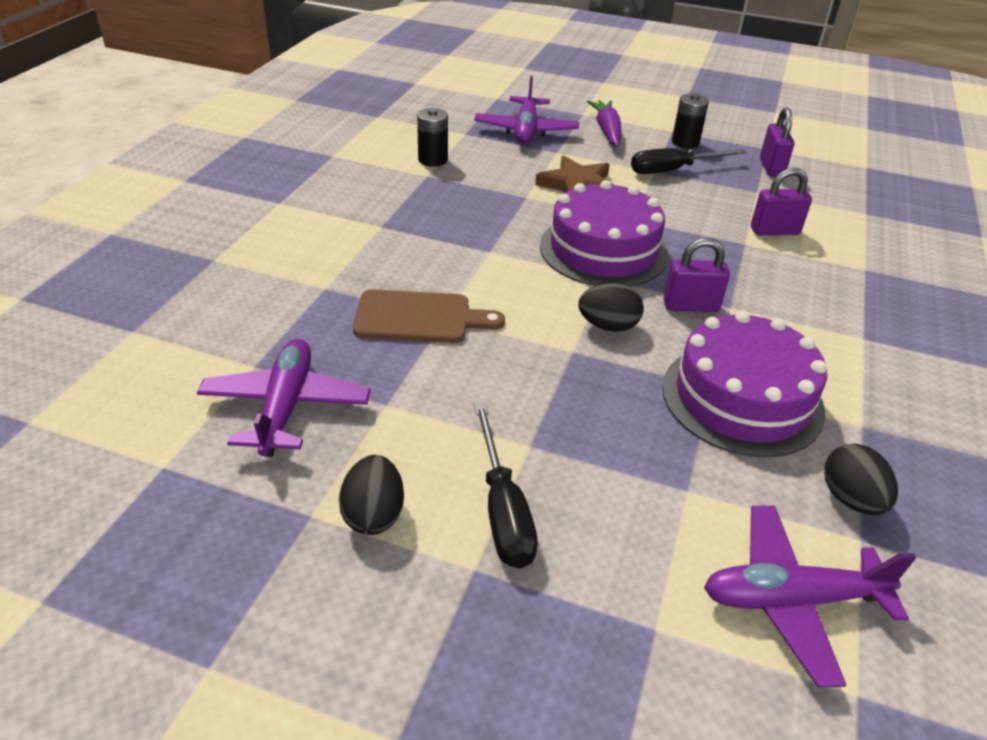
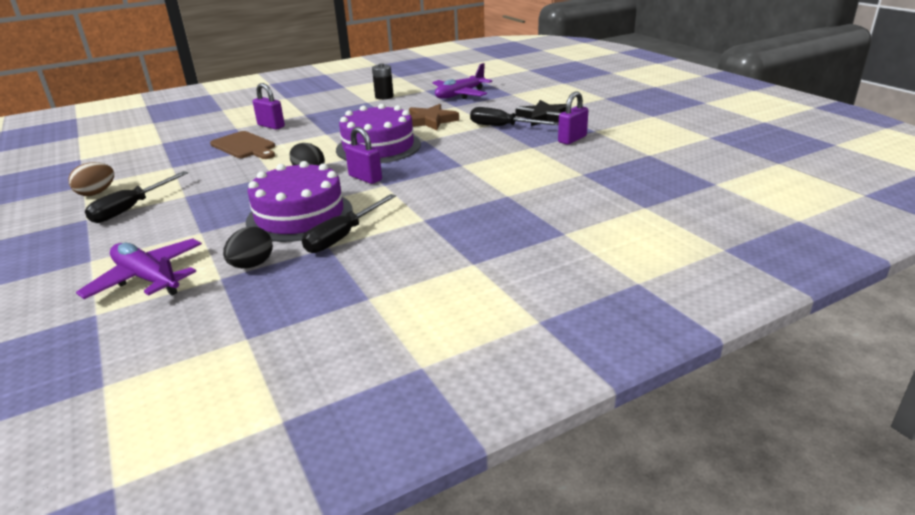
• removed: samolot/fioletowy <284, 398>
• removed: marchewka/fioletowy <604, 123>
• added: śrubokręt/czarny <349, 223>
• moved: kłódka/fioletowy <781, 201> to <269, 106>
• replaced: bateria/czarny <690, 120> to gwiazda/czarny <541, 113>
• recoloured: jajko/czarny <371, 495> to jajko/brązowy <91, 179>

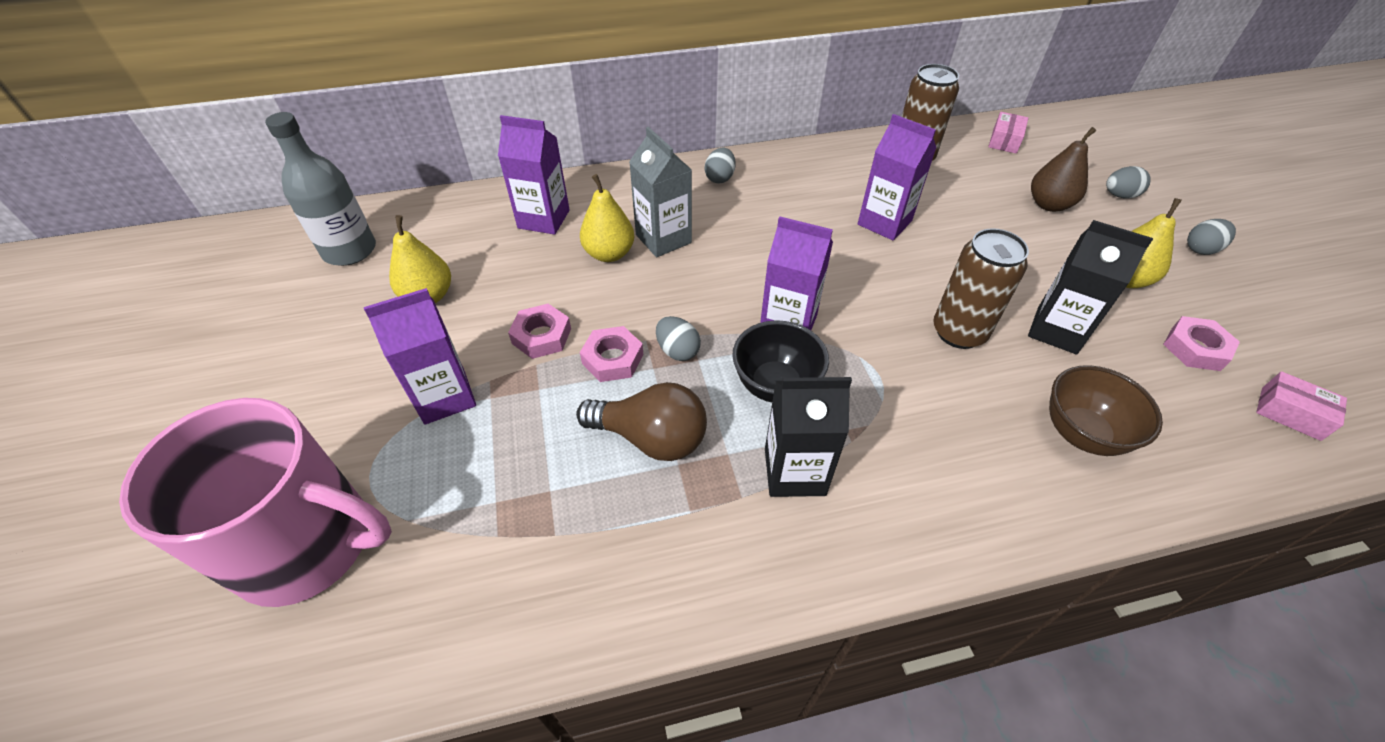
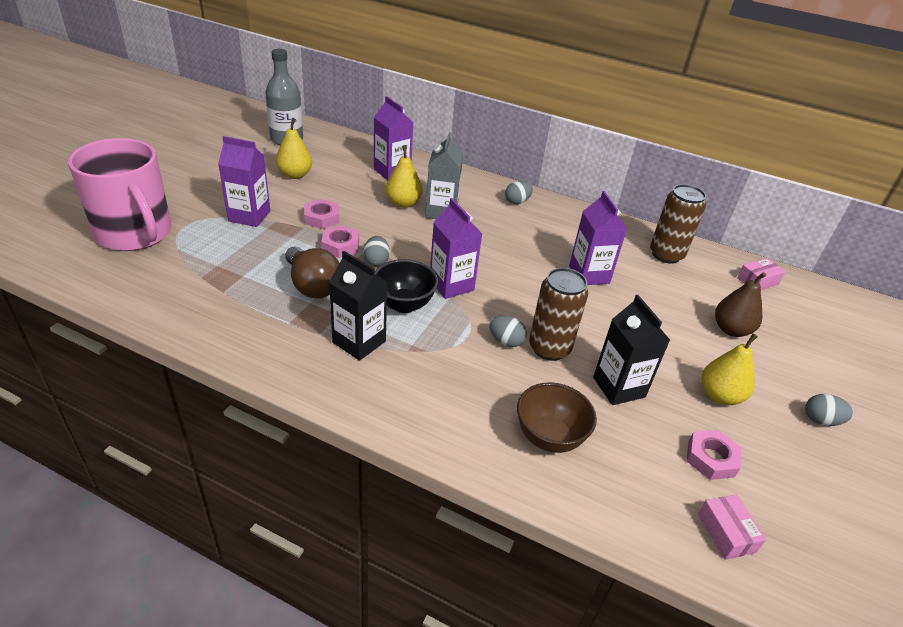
• moved: jajko/szary <1128, 182> to <508, 331>

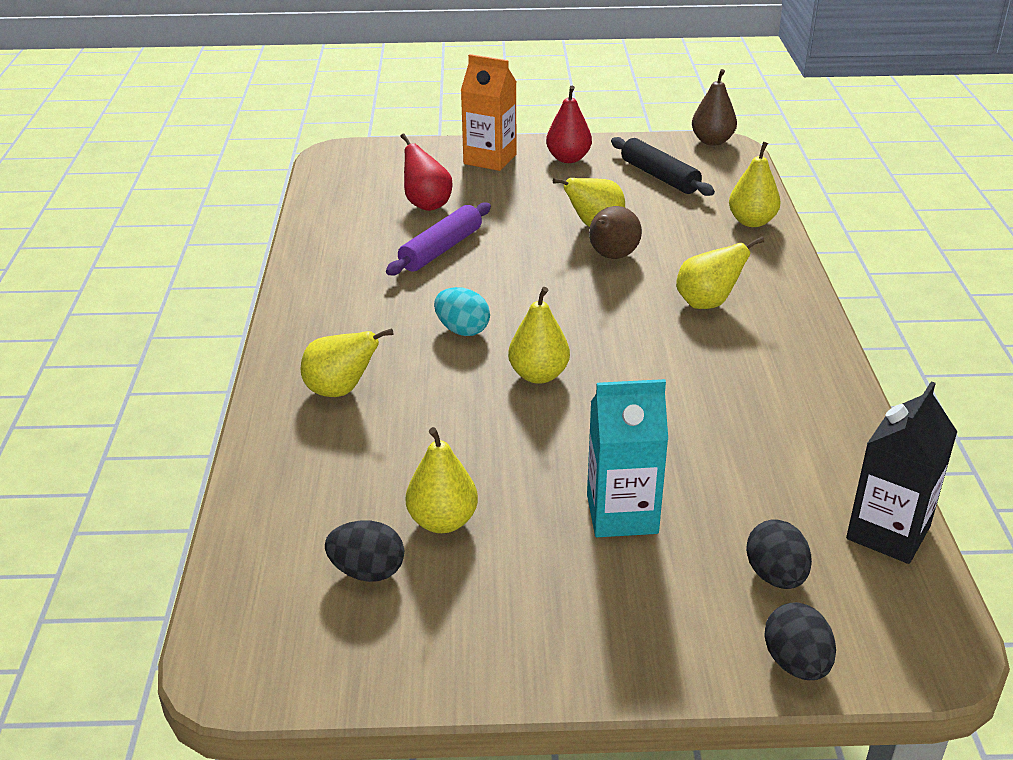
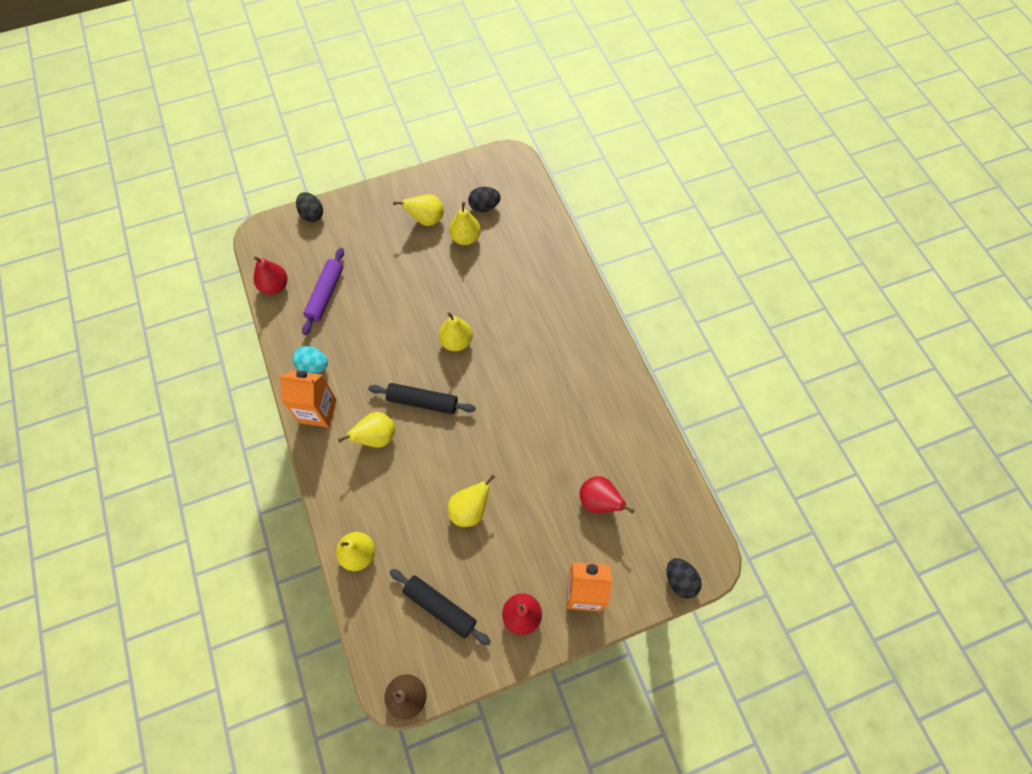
• removed: karton mleka/turkusowy <627, 458>
• removed: gruszka/brązowy <615, 232>
• added: karton mleka/pomarańczowy <307, 398>
• added: wałek do ciasta/czarny <422, 398>
• moved: gruszka/żółty <347, 362> to <418, 210>
• moved: wałek do ciasta/fioletowy <438, 238> to <323, 291>
• moved: jajko/turkusowy <462, 311> to <310, 360>
• moved: jajko/czarny <779, 554> to <684, 578>
• replaced: karton mleka/czarny <901, 472> to gruszka/czerwony <270, 275>

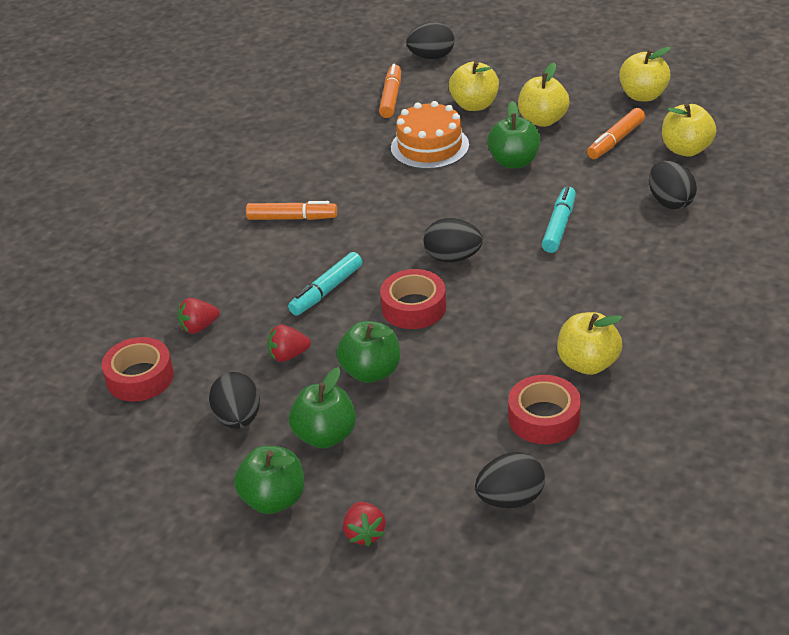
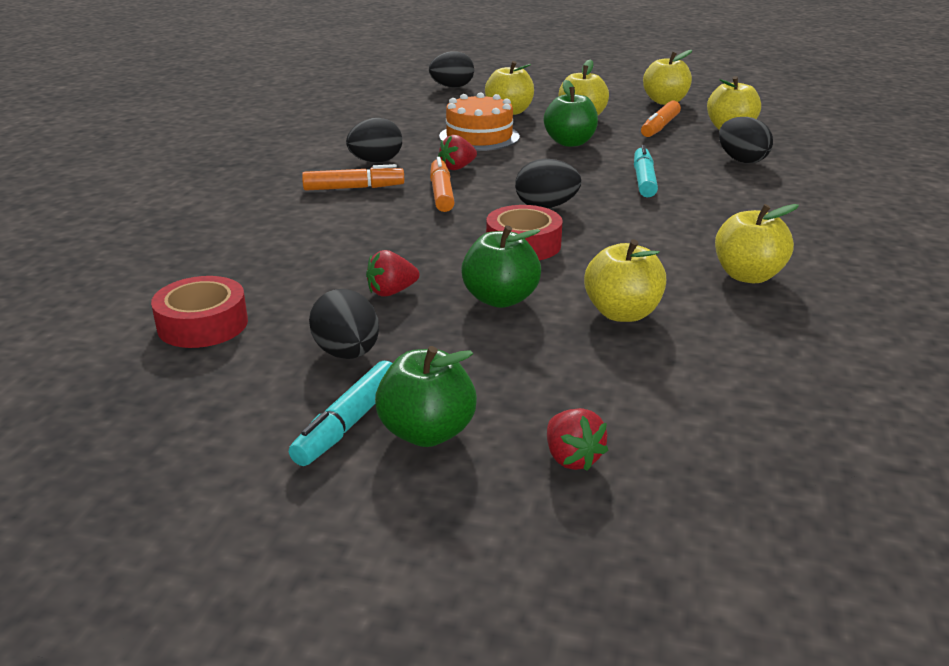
• removed: jabłko/zielony <322, 408>
• removed: taśma klejąca/czerwony <544, 409>
• added: jabłko/żółty <625, 280>
• moved: truskawka/czerwony <198, 316> to <457, 152>
• moved: flamaster/turkusowy <325, 284> to <340, 413>
• moved: flamaster/pomarańczowy <390, 91> to <442, 184>
• moved: jajko/czarny <510, 480> to <374, 140>

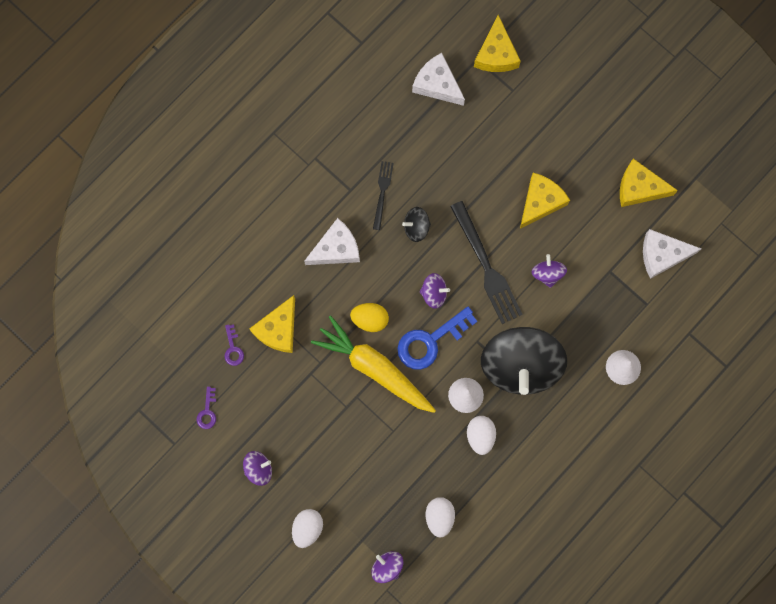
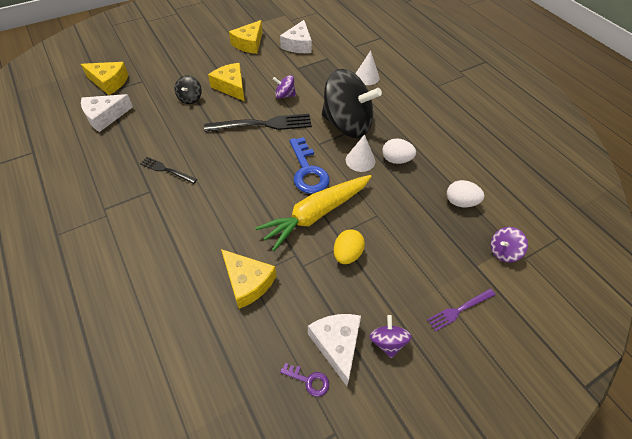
• removed: klucz/fioletowy <234, 345>
• removed: bączek/fioletowy <435, 291>
• moved: ser/biały <332, 241> to <334, 350>
• moved: jajko/żółty <369, 317> to <349, 246>
• moved: bączek/czarny <416, 224> to <188, 89>
• replaced: jajko/biały <307, 528> to widelec/fioletowy <461, 310>

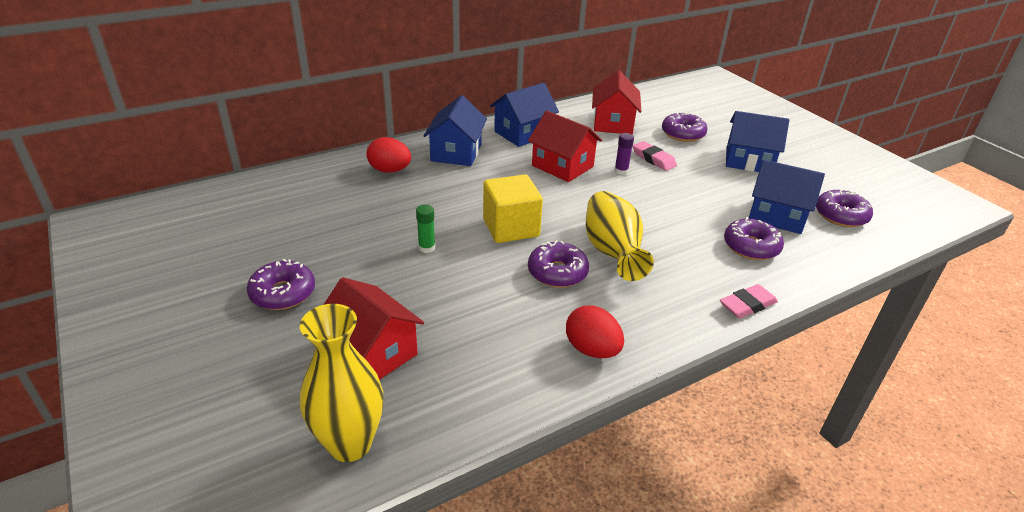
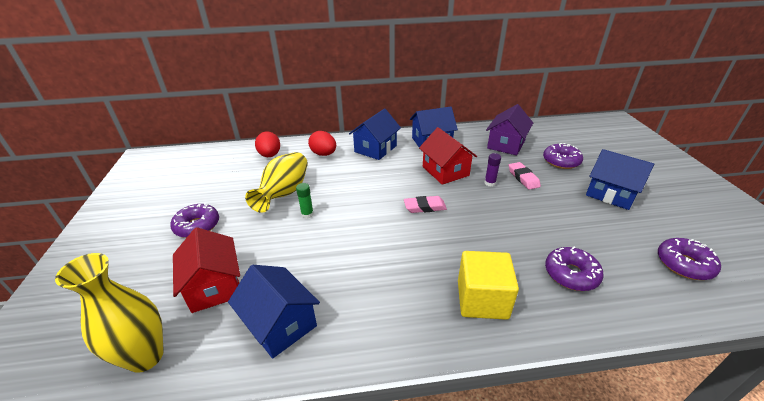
• removed: donut/fioletowy <558, 264>
• moved: sześcian/żółty <513, 208> to <488, 285>
• moved: jajko/czerwony <595, 331> to <267, 144>
• moved: wazon/żółty <620, 236> to <276, 182>
• moved: gumka do mazania/różowy <749, 301> to <425, 204>
• moved: domek/niebieski <786, 197> to <274, 312>
• recoloured: domek/czerwony <617, 102> to domek/fioletowy <509, 129>

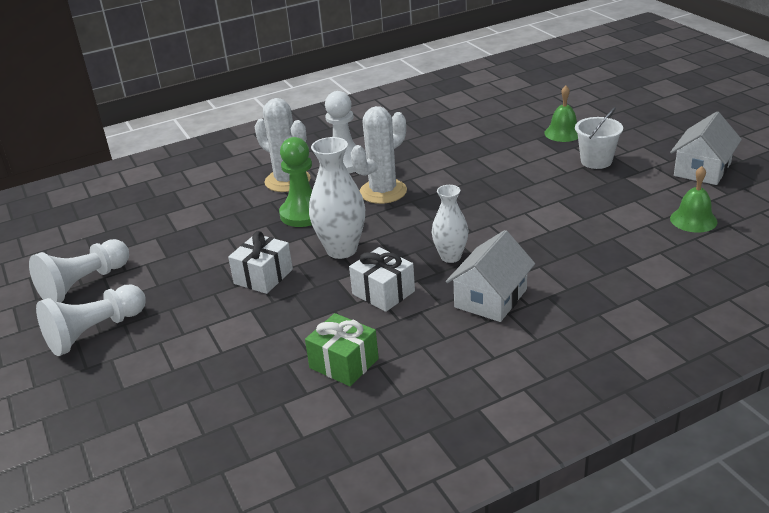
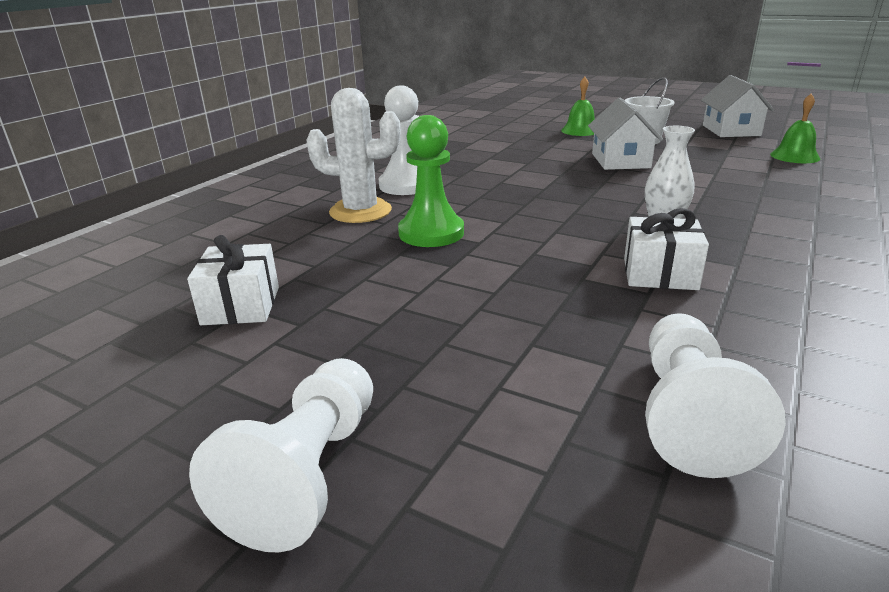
• removed: prezent/zielony <342, 349>
• removed: wazon/biały <337, 198>
• removed: kaktus/biały <379, 155>
• moved: pionek/biały <79, 271> to <715, 395>
• moved: prezent/biały <260, 262> to <233, 280>
• moved: domek/biały <490, 276> to <625, 133>

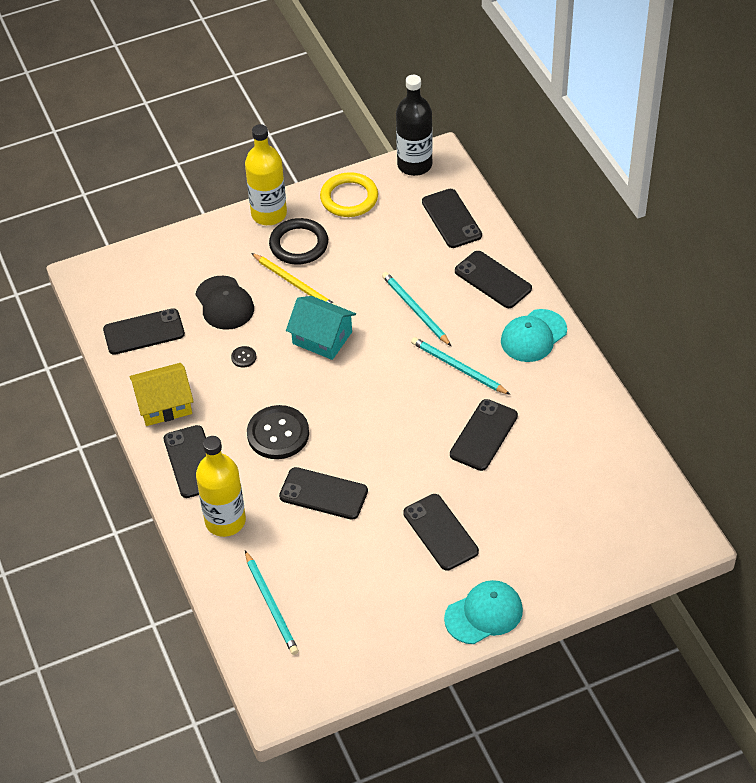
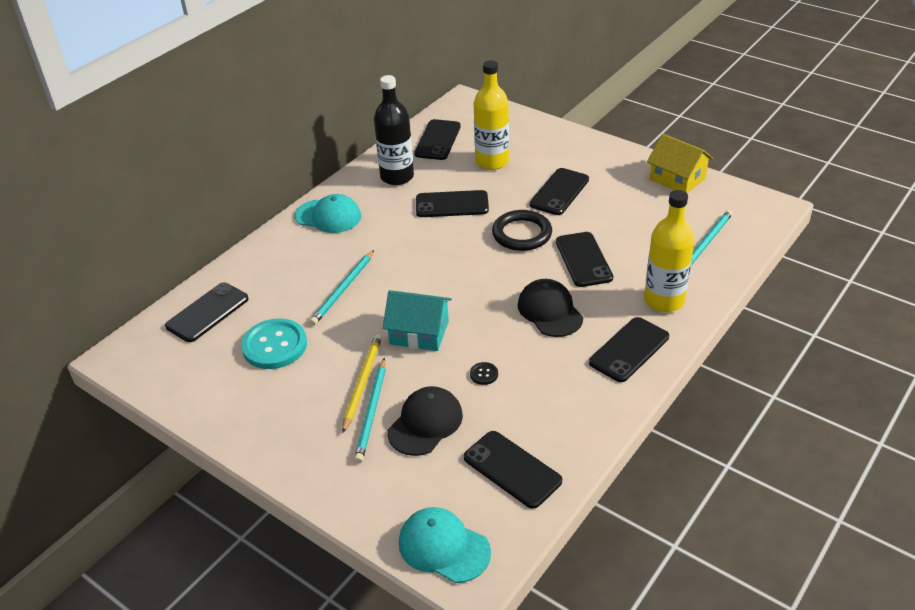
• removed: pierścień/żółty <349, 194>
• added: guzik/turkusowy <274, 343>
• moved: domek/żółty <161, 394> to <680, 163>
• moved: butelka/żółty <266, 174> to <491, 115>
• moved: pierścień/czarny <298, 241> to <522, 230>
• moved: butelka/czarny <414, 125> to <394, 130>
• moved: ołówek/turkusowy <461, 366> to <370, 410>
• moved: czapka/turkusowy <483, 612> to <445, 545>
• moved: telefon/czarny <493, 279> to <437, 139>
• replaced: guzik/czarny <278, 432> to czapka/czarny <550, 308>
• turned: domek/turkusowy <321, 328> = <417, 320> 75 degrees counterclockwise

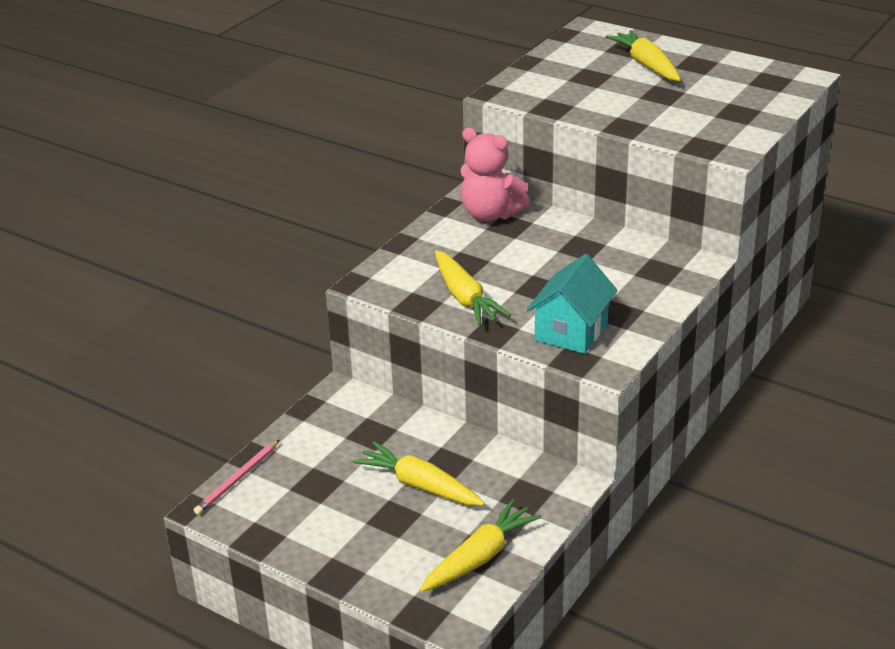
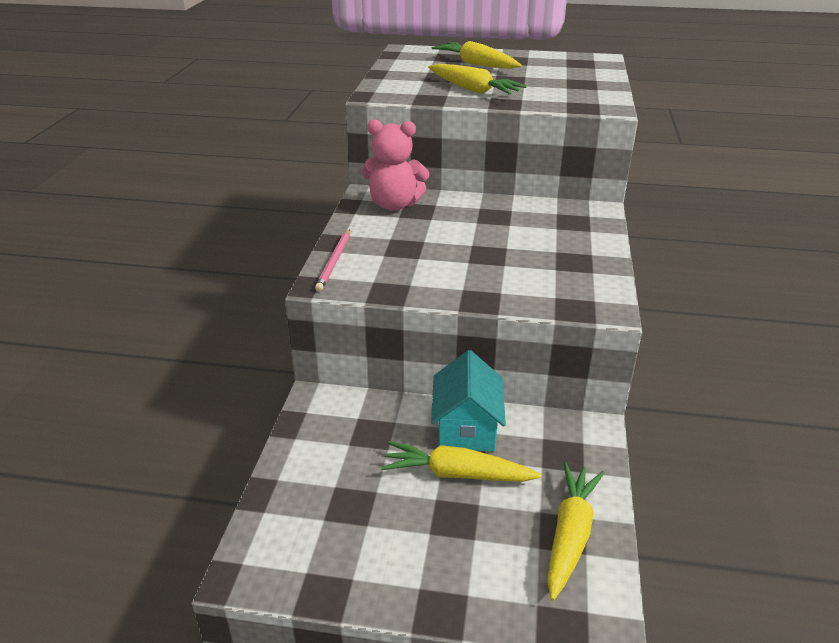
• moved: ołówek/różowy <236, 477> to <332, 260>
• moved: marchewka/żółty <473, 287> to <477, 79>
• moved: domek/turkusowy <572, 304> to <468, 400>

